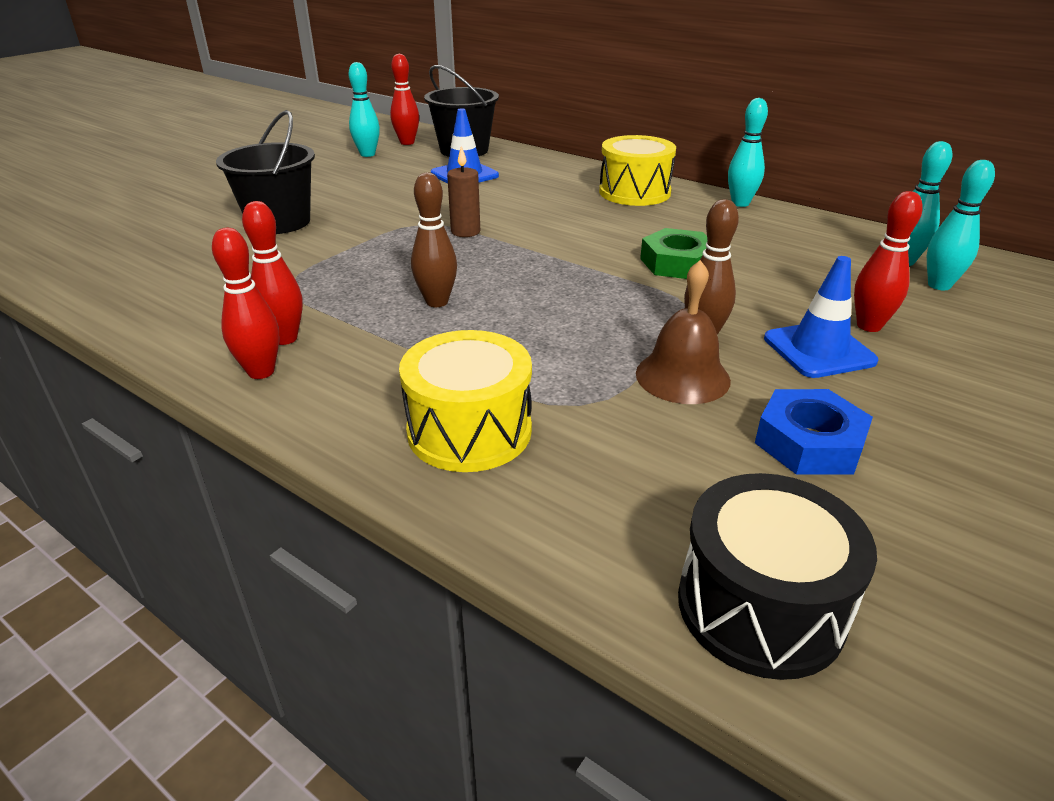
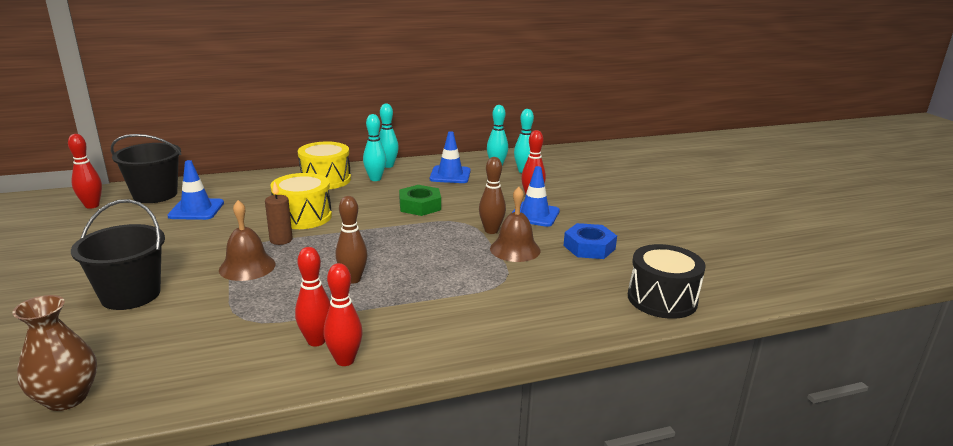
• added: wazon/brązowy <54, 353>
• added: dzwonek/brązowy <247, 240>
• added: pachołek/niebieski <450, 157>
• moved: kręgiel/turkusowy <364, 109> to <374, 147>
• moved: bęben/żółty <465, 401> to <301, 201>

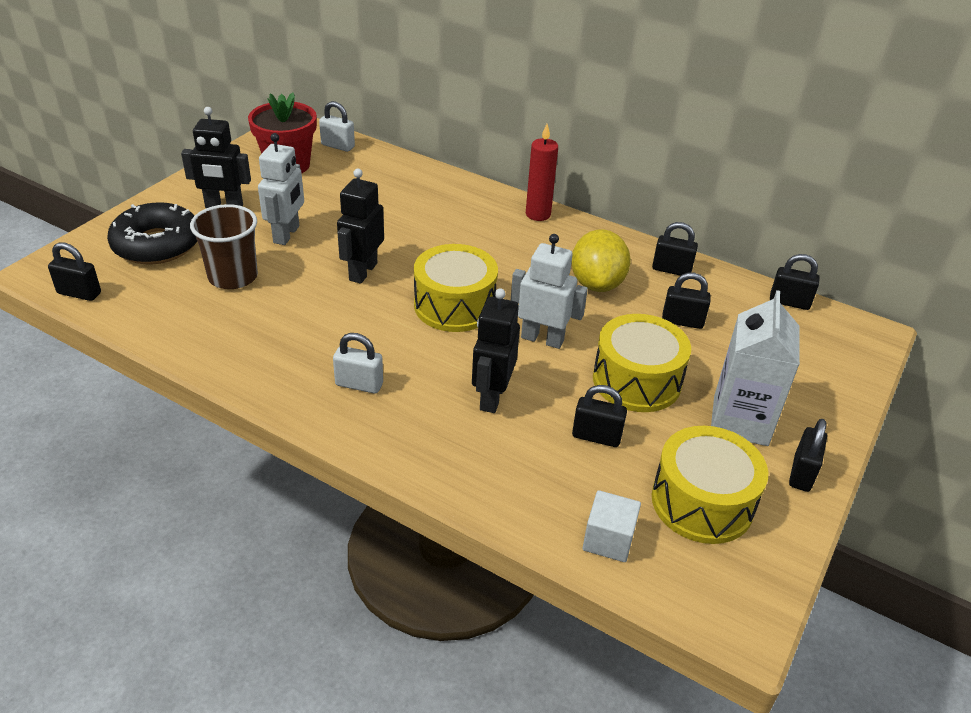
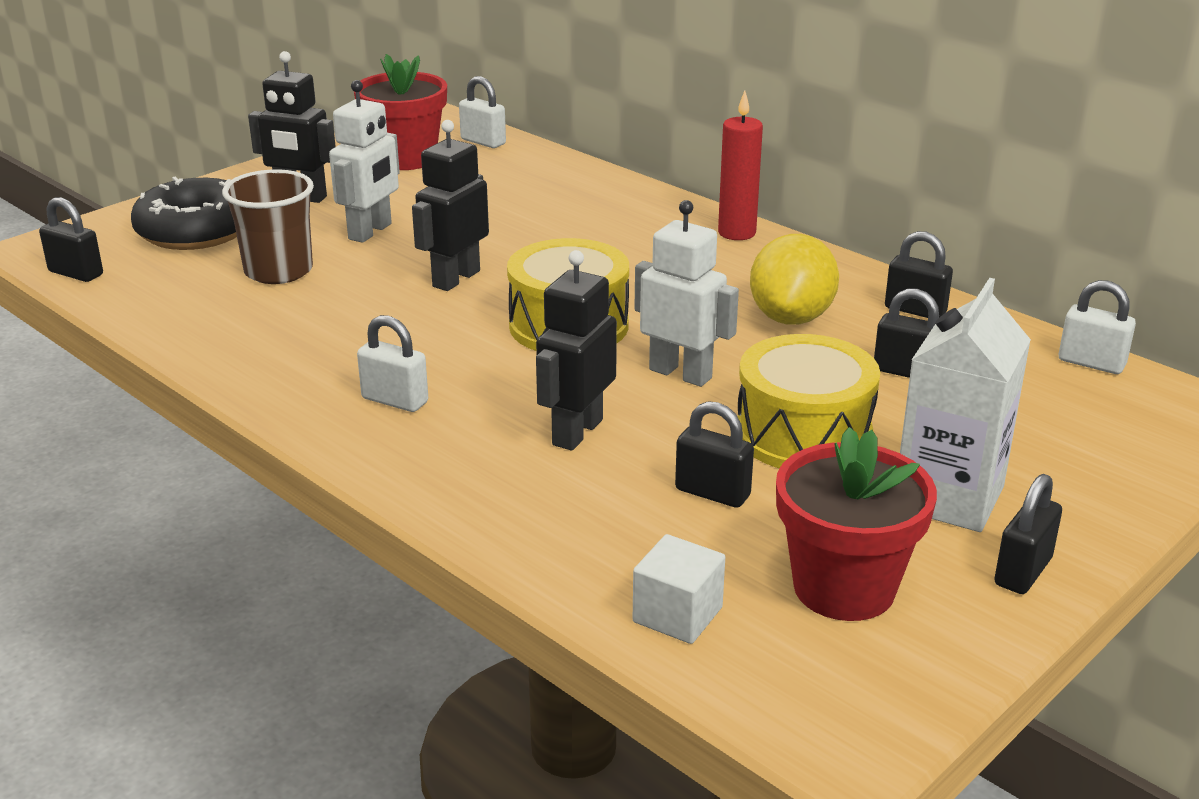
• replaced: bęben/żółty <710, 485> to doniczka/czerwony <856, 524>
• recoloured: kłódka/czarny <794, 282> to kłódka/biały <1097, 327>

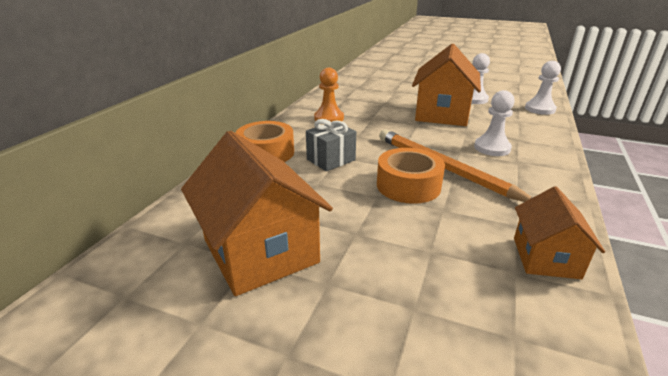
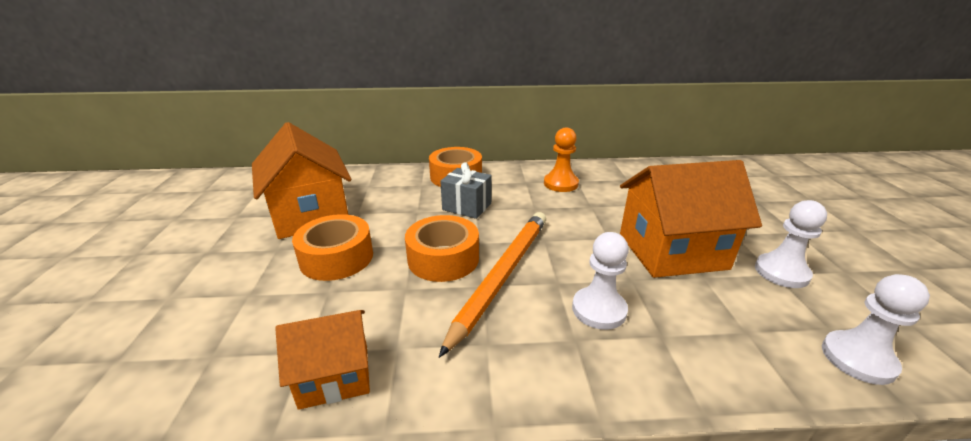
• added: taśma klejąca/pomarańczowy <332, 247>
• turned: domek/pomarańczowy <257, 213> = <301, 180> 60 degrees counterclockwise

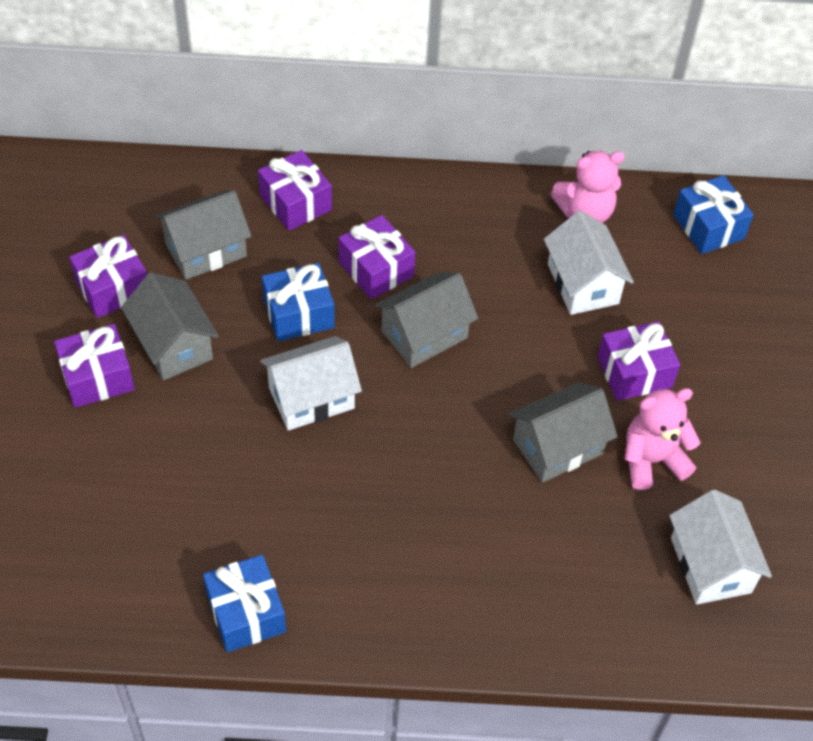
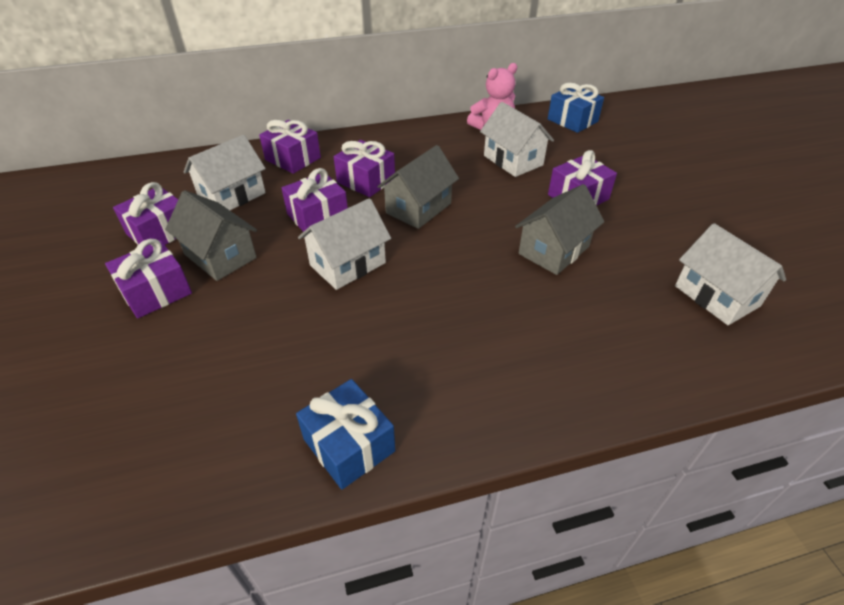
• removed: miś/różowy <662, 439>
• recoloured: domek/szary <203, 235> to domek/biały <225, 172>
• recoloured: prezent/niebieski <298, 302> to prezent/fioletowy <315, 200>

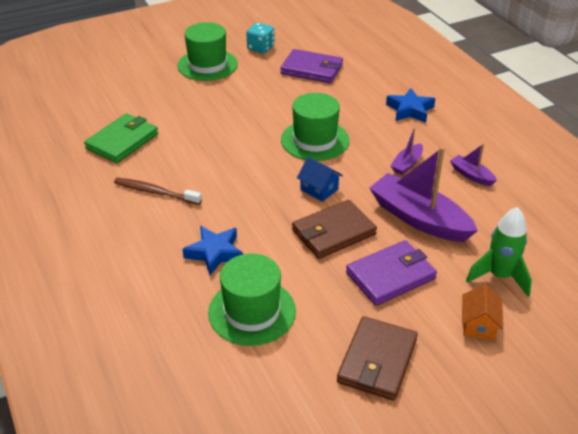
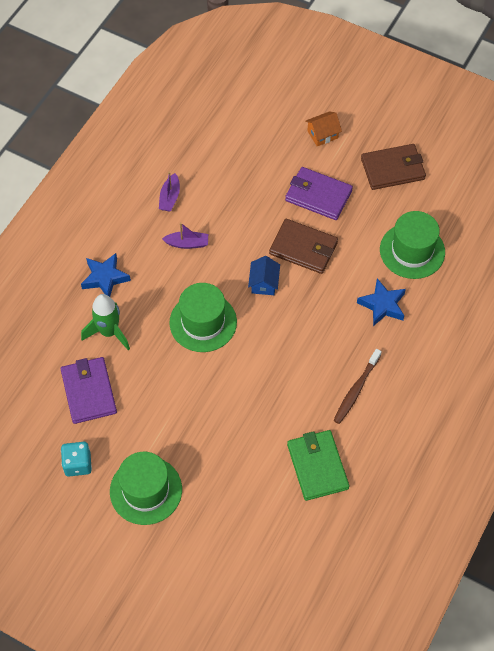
• removed: łódka/fioletowy <423, 194>
• moved: rakieta/zielony <499, 252> to <105, 322>
• turned: portfel/zielony <121, 138> = <318, 465> 75 degrees clockwise
• turned: szczoteczka do zębów/brązowy <158, 191> = <357, 386> 45 degrees clockwise

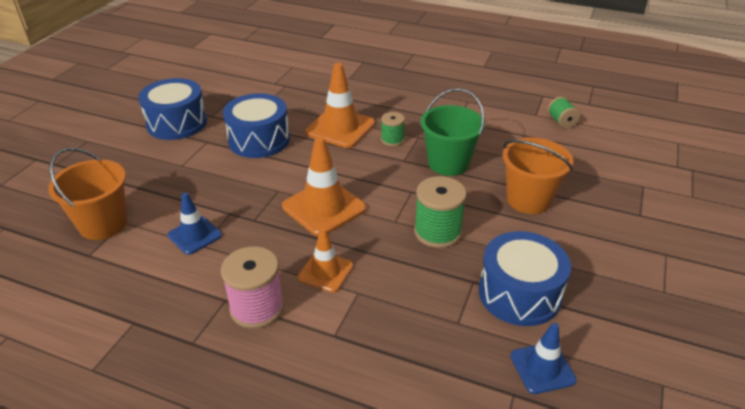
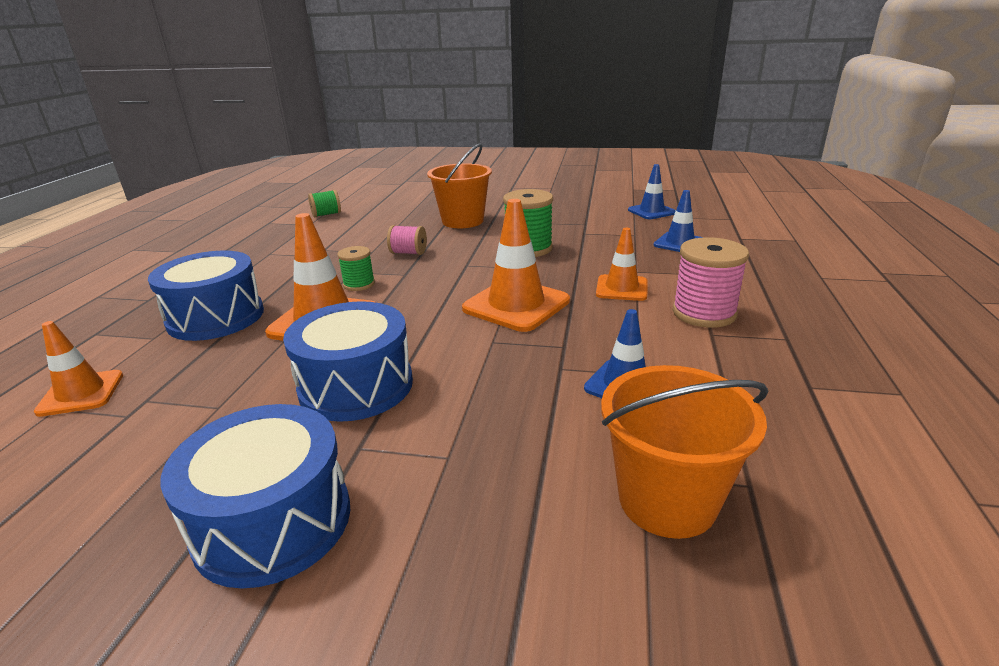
• added: pachołek/pomarańczowy <78, 369>
• added: pachołek/niebieski <678, 221>
• moved: bęben/niebieski <525, 278> to <206, 296>
• replaced: wiadro/zielony <452, 132> to szpulka/różowy <407, 240>

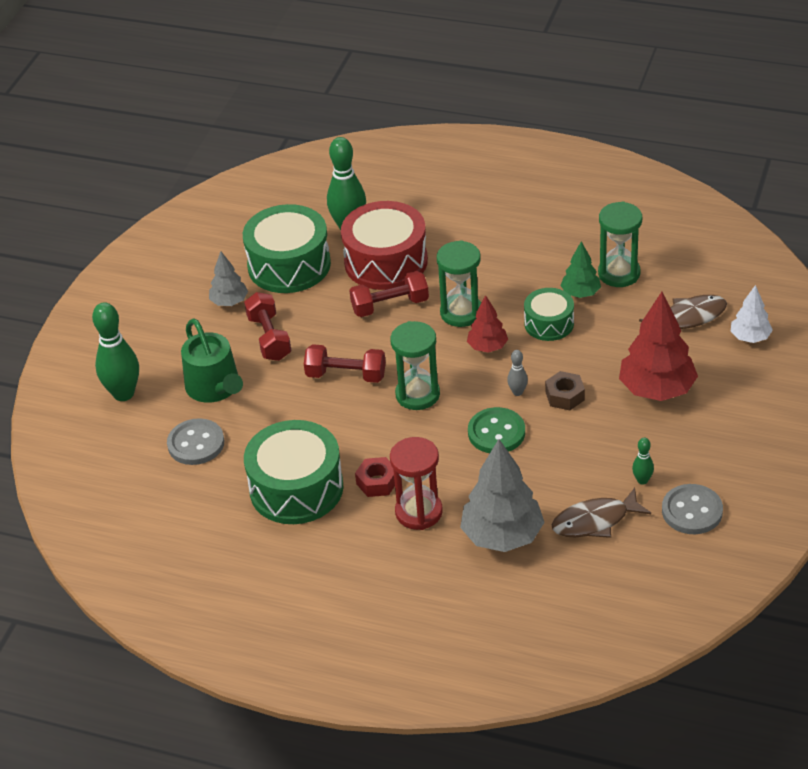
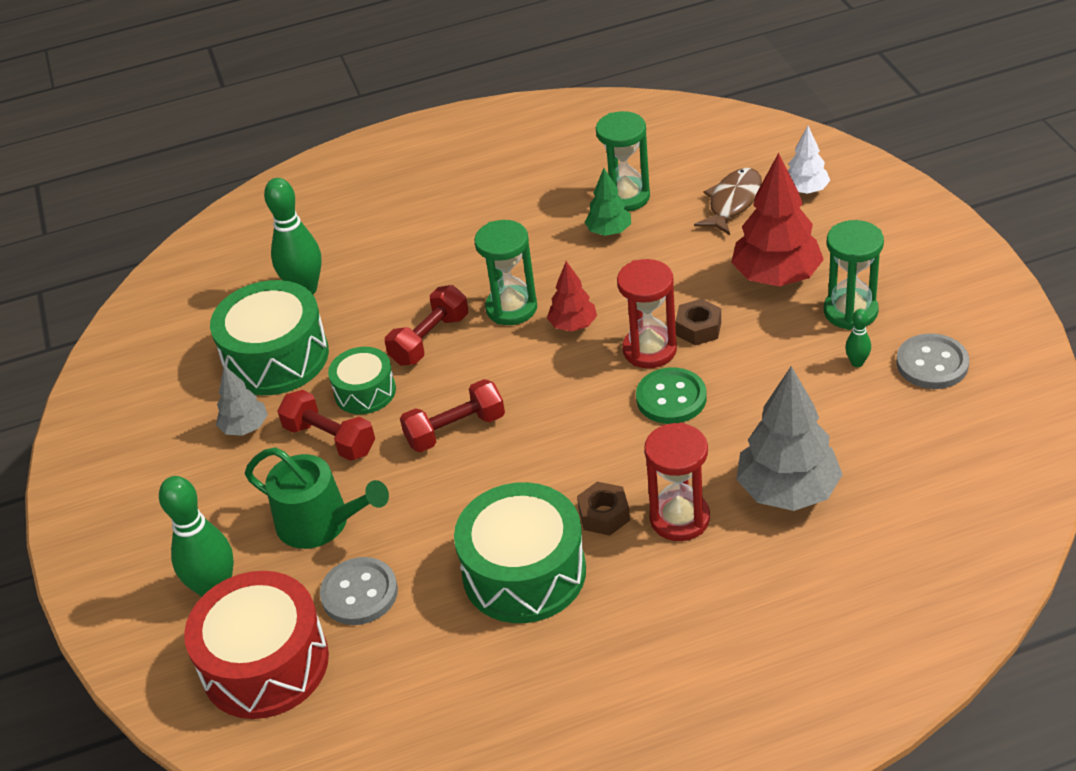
• removed: ryba/brązowy <601, 513>
• moved: bęben/czerwony <384, 245> to <256, 645>
• moved: klepsydra/zielony <415, 365> to <854, 275>
• moved: bęben/zielony <549, 314> to <362, 380>
• replaced: kręgiel/szary <517, 373> to klepsydra/czerwony <647, 313>
• recoloured: nakrętka/czerwony <375, 477> to nakrętka/brązowy <603, 509>

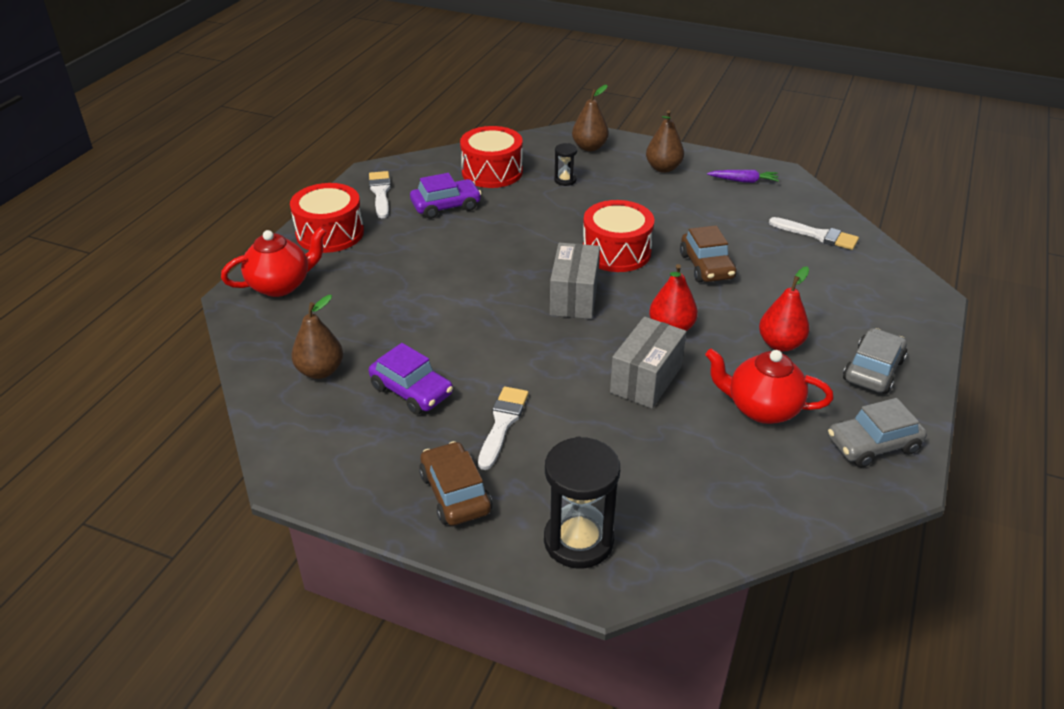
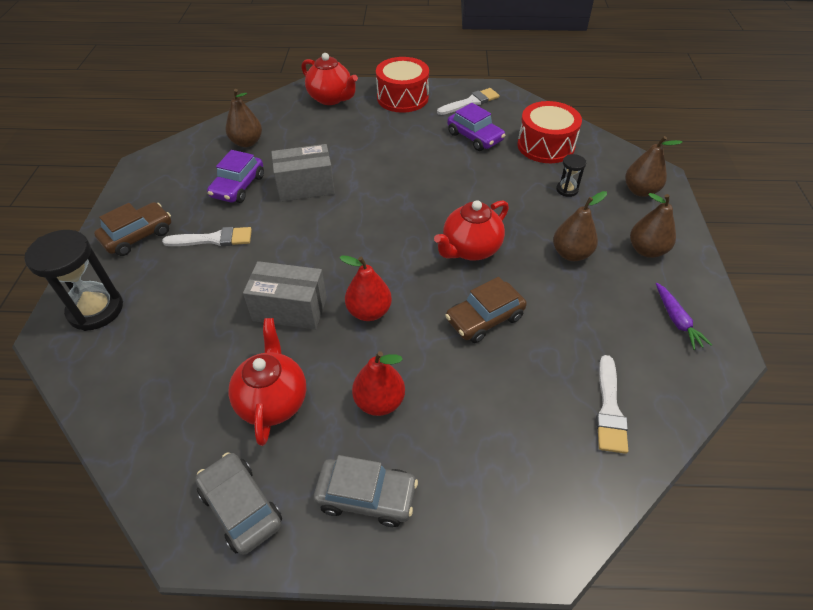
• added: gruszka/brązowy <580, 226>
• moved: pudełko/szary <575, 281> to <303, 173>
• replaced: bęben/czerwony <618, 236> to imbryk/czerwony <471, 230>

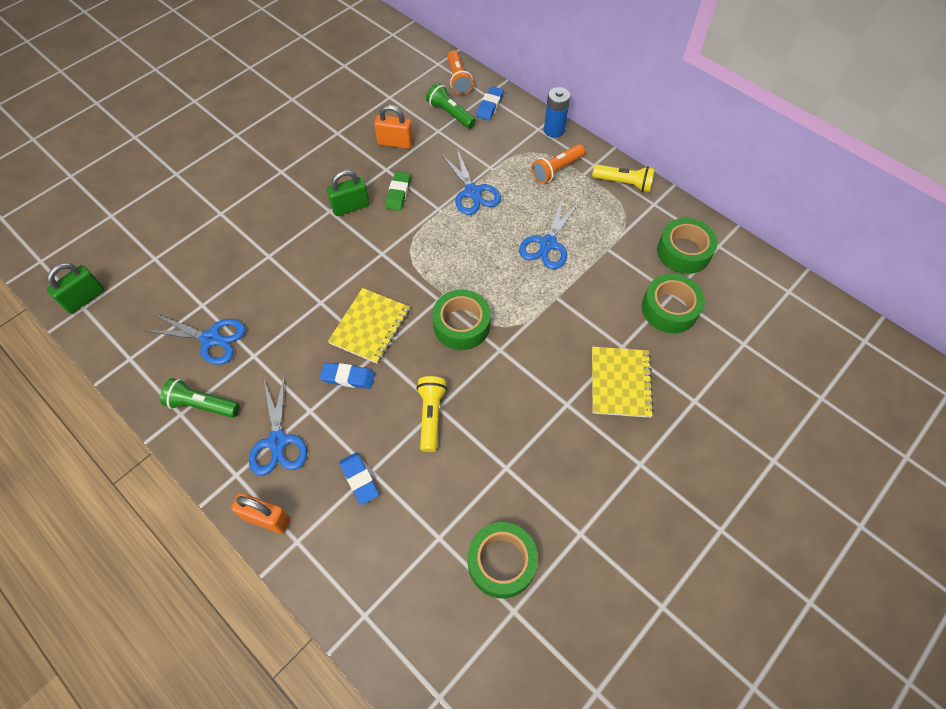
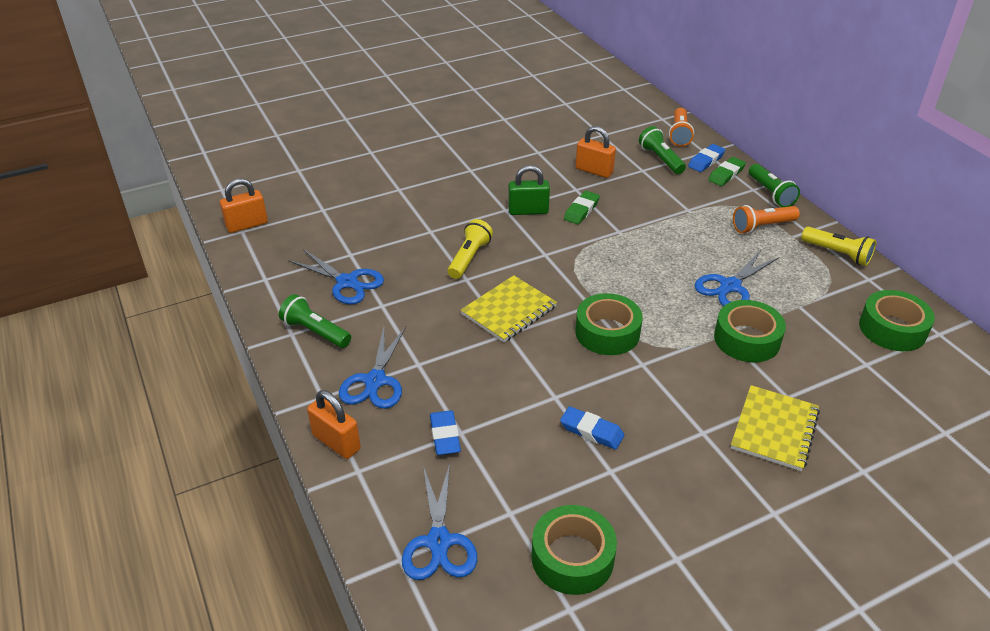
• added: gumka do mazania/zielony <727, 171>
• moved: gumka do mazania/niebieski <347, 375> to <592, 428>
• moved: latarka/żółty <431, 414> to <470, 249>
• moved: nożyczki/niebieski <471, 182> to <439, 521>
• moved: taśma klejąca/zielony <673, 303> to <750, 331>
• replaced: bateria/niebieski <557, 112> to latarka/zielony <774, 185>
• recoloured: kłódka/zielony <76, 288> to kłódka/pomarańczowy <244, 205>

